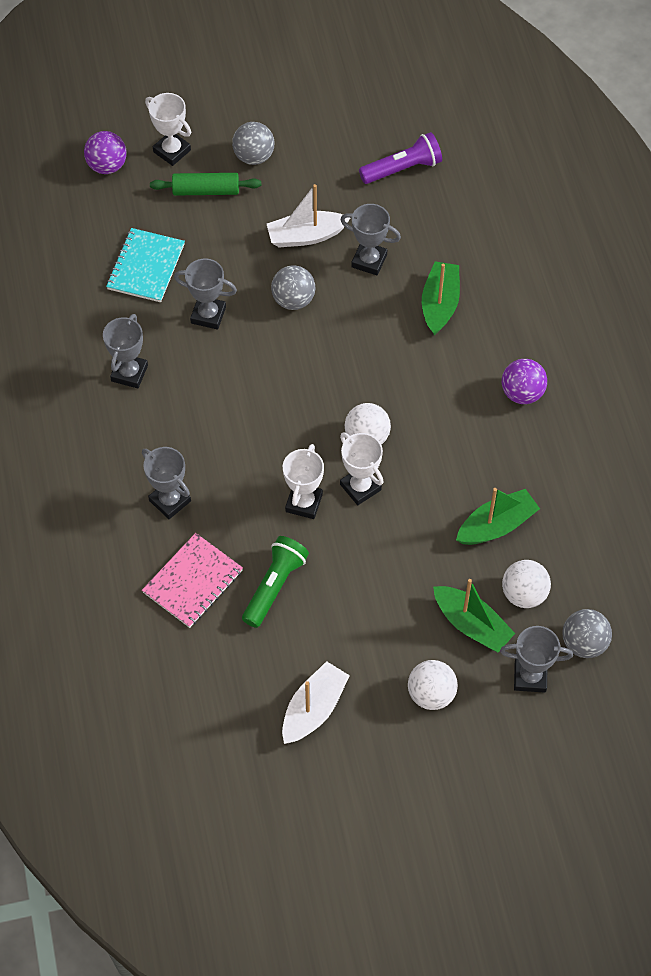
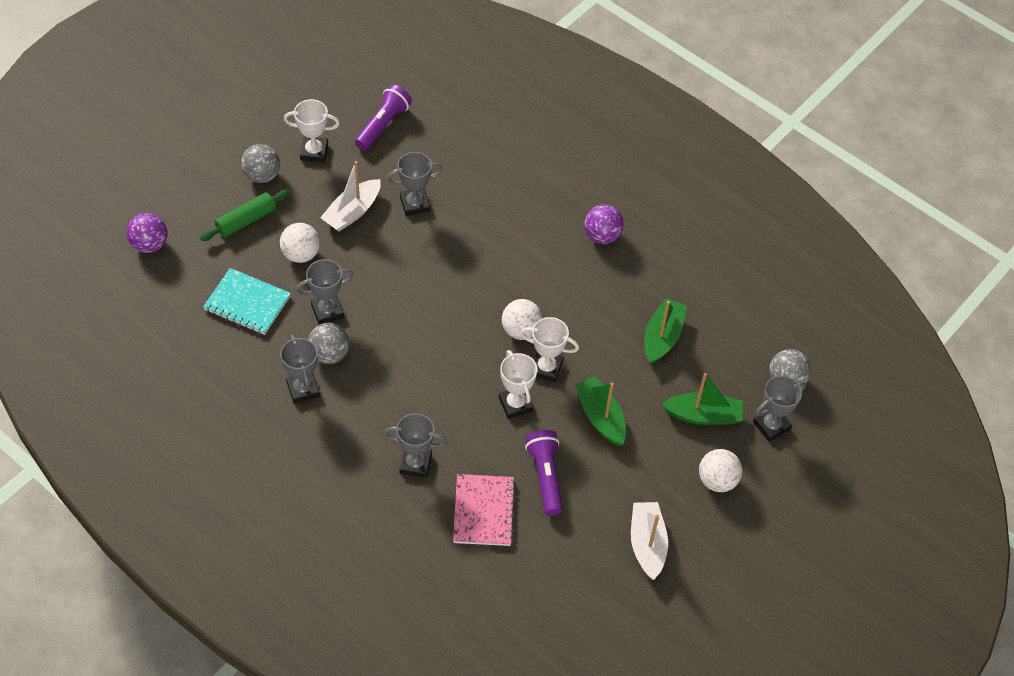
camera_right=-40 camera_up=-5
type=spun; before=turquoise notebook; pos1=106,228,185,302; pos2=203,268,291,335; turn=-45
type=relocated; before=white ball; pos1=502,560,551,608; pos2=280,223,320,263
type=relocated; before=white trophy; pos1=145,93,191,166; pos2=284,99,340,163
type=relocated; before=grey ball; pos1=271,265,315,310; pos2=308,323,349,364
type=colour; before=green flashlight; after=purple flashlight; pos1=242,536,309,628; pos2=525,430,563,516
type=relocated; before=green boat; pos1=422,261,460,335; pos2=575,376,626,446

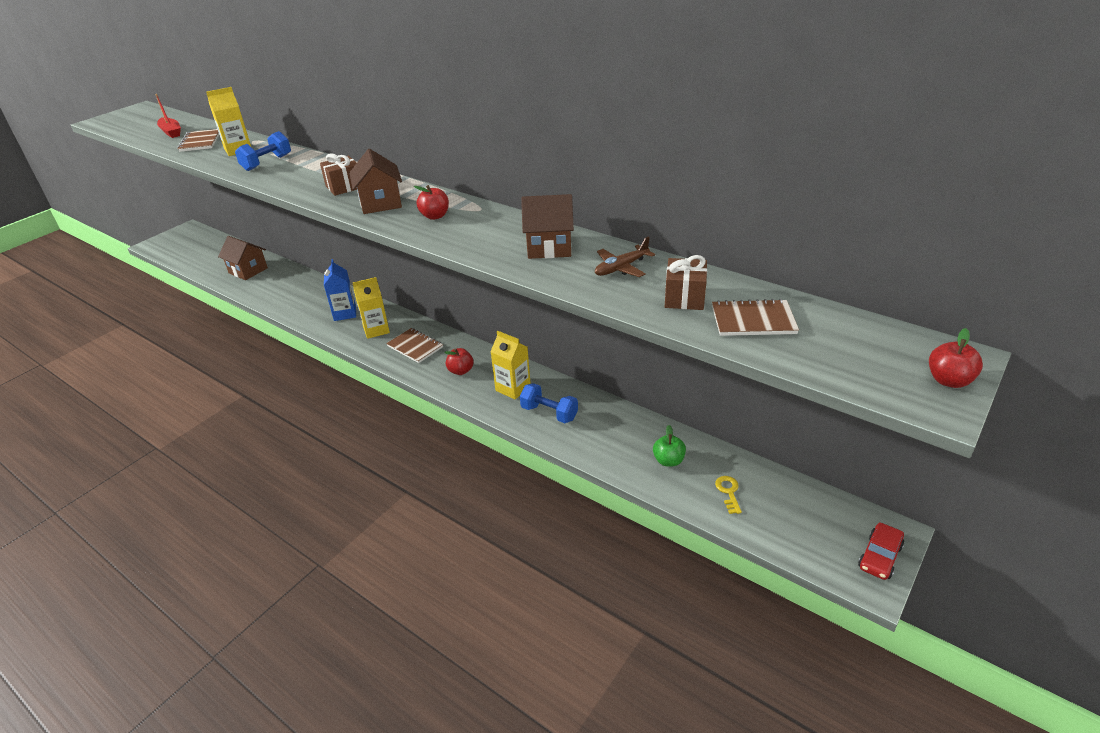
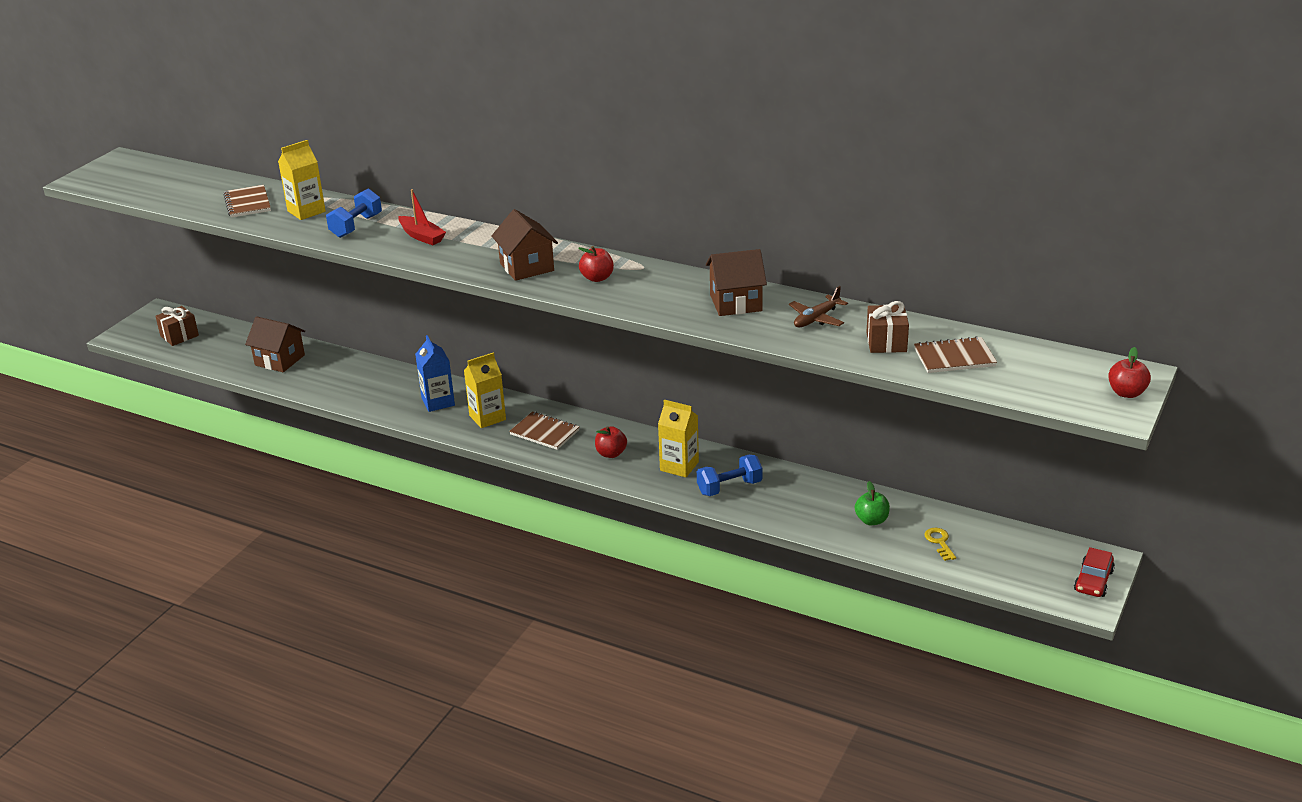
camera_right=-10 camera_up=-5
type=relocated; before=brown gift; pos1=320,153,357,196; pos2=155,306,199,346
type=relocated; before=red boat; pos1=155,94,181,138; pos2=398,189,446,245
type=spun; before=blue dumbbell; pos1=520,383,578,423; pos2=697,455,762,496; turn=-45

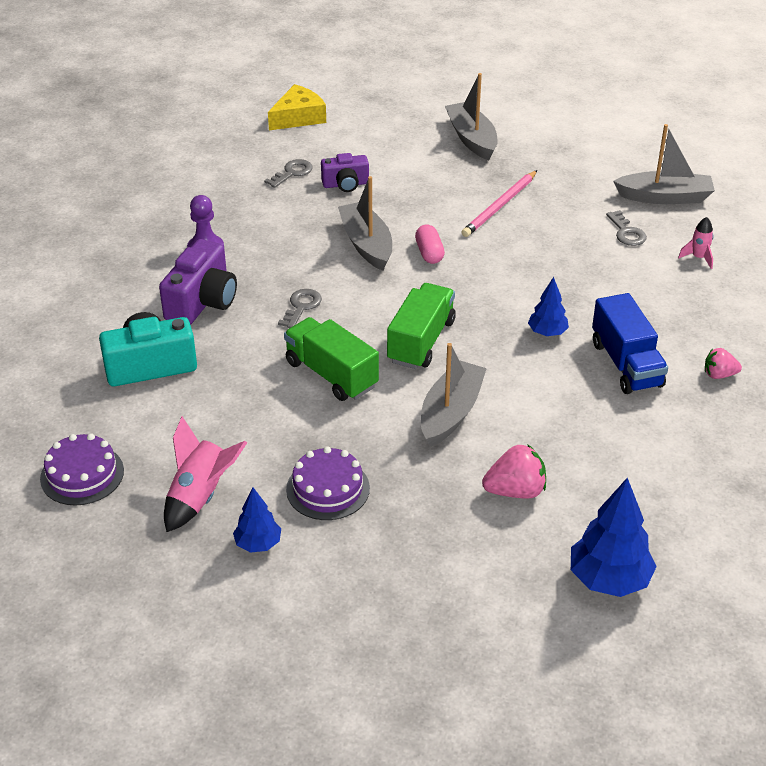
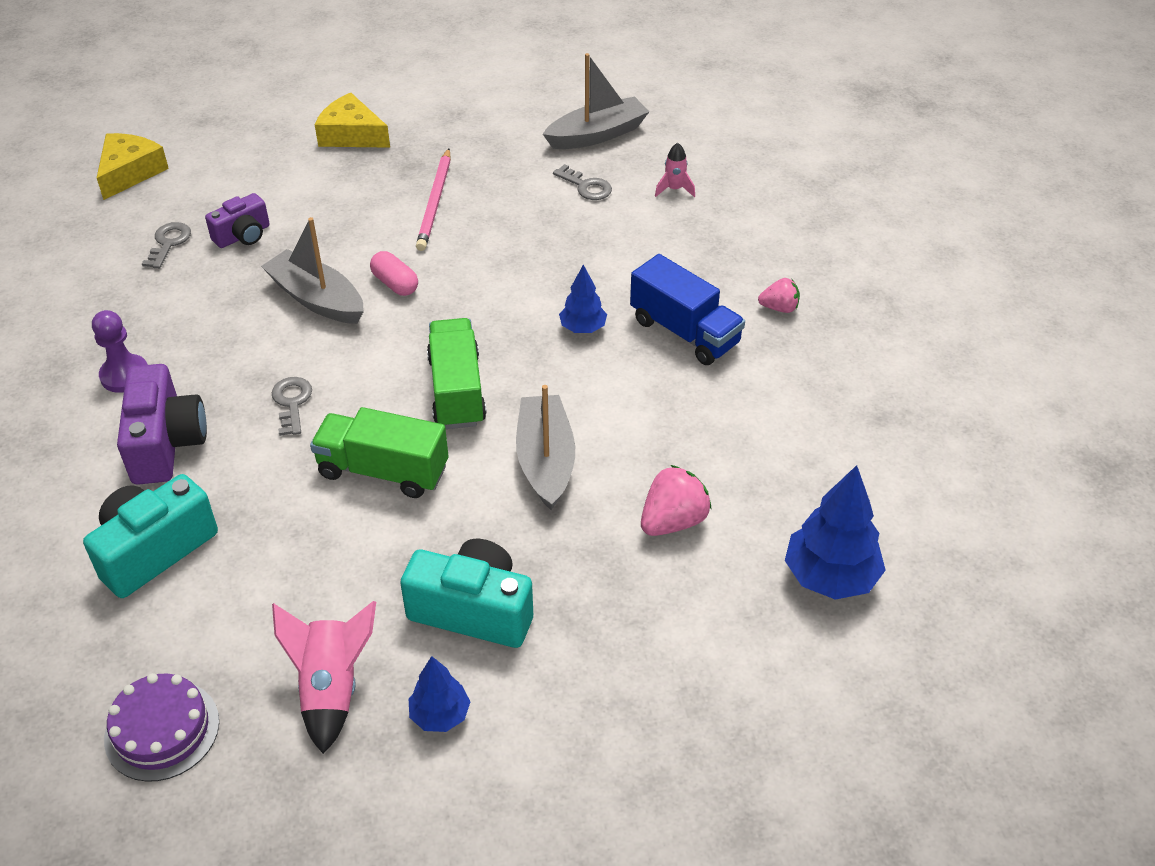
camera_right=-30 camera_up=5
type=exchanged; before=grey boat; after=yellow cheese; pos1=445,73,498,160; pos2=315,93,390,148
type=exchanged; before=purple cake; after=turquoise camera; pos1=286,446,370,520; pos2=400,539,533,648
type=spun; before=pink strawberry; pos1=705,348,742,379; pos2=758,278,800,313; turn=-150

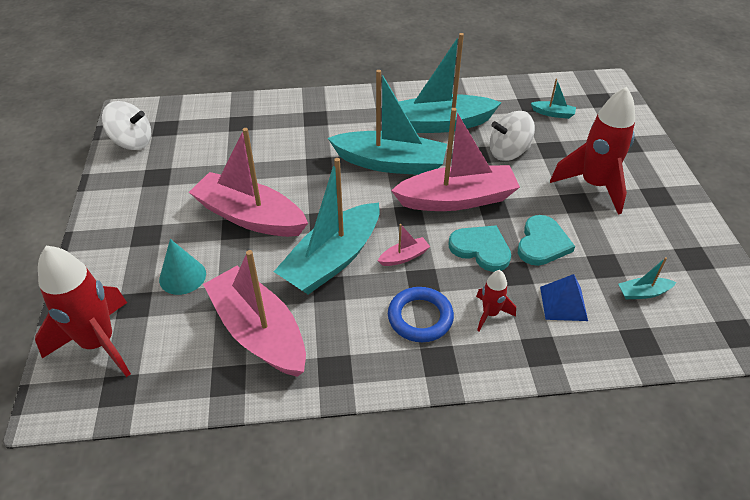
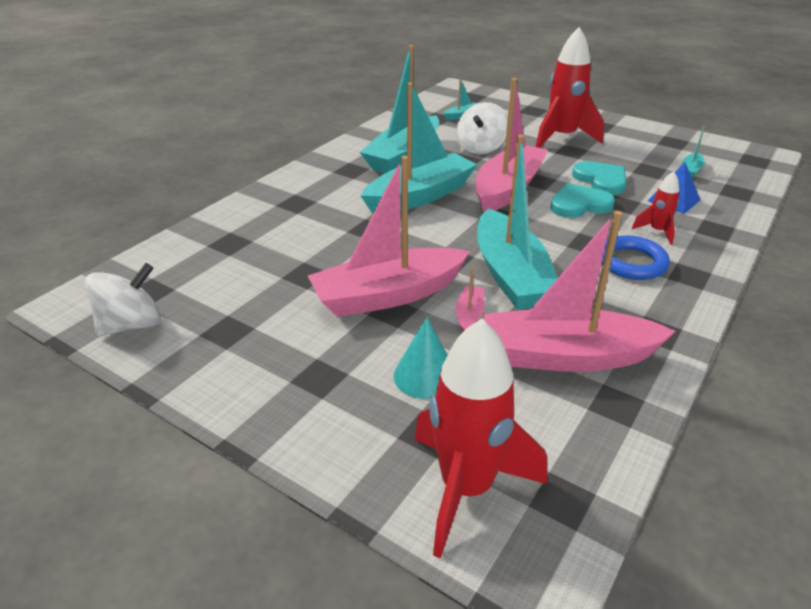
camera_right=-50 camera_up=-10
type=relocated; before=pink boat; pos1=378,224,430,266; pos2=455,267,485,332

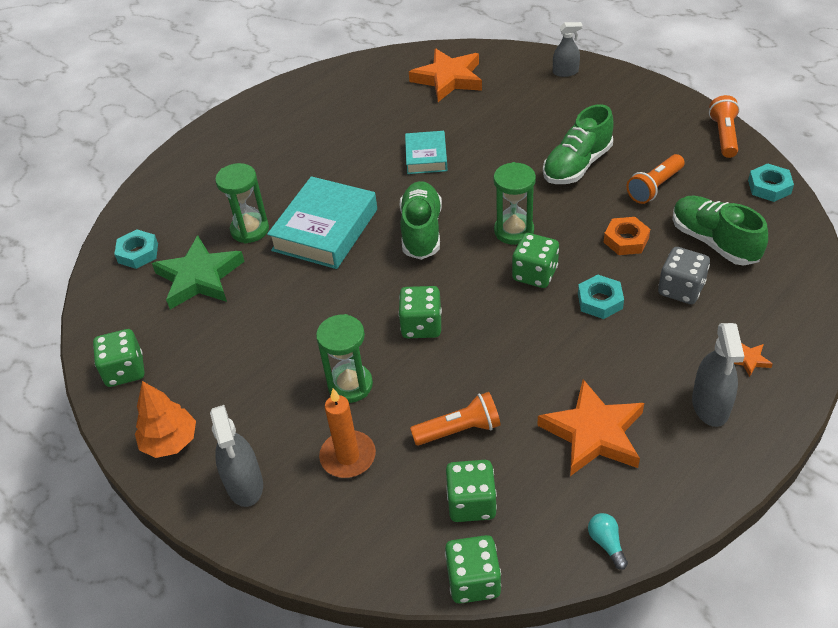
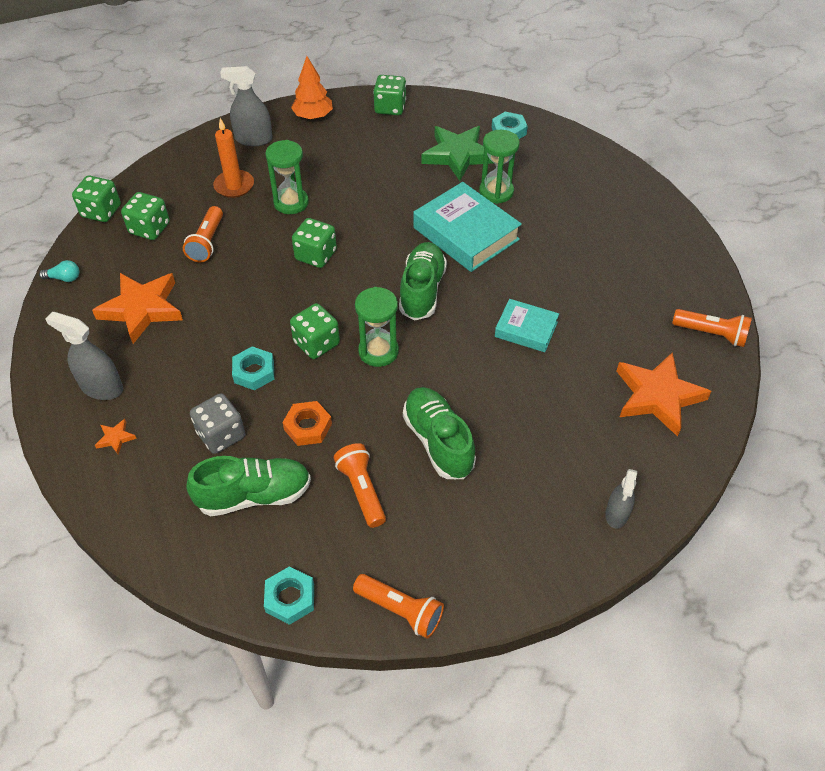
camera_right=110 camera_up=5
type=spun; before=green shoe; pos1=400,181,442,260; pos2=399,242,447,320; turn=-105
type=appeared; after=orange flashlight; pos2=672,309,752,347

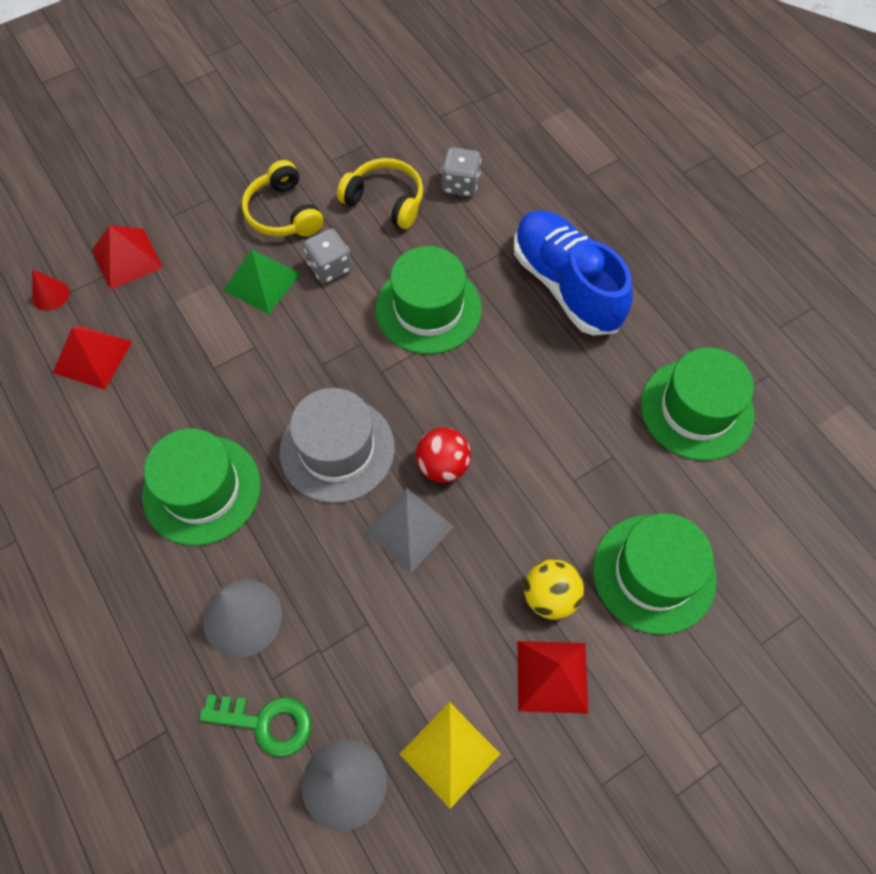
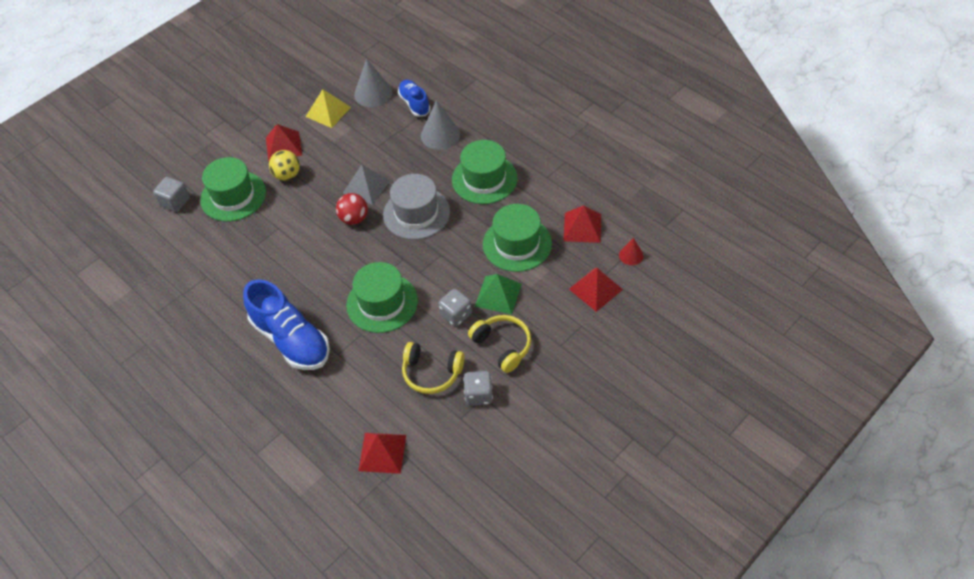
camera_right=170 camera_up=-10
type=appeared; after=grey cube; pos2=153,177,190,212
type=appeared; after=red pyramid; pos2=358,433,406,474
type=exchanged; before=green key; after=blue shoe; pos1=199,694,312,757; pos2=398,80,431,117
type=relocated; before=grey dice; pos1=441,147,481,197; pos2=463,371,493,405
type=relocated; before=green hat; pos1=641,348,754,461; pos2=483,204,552,272

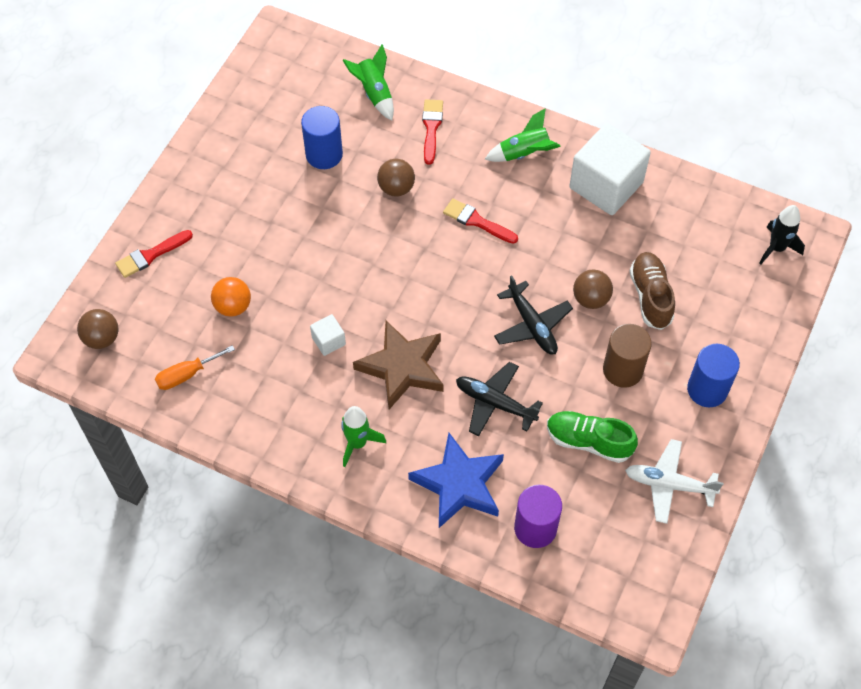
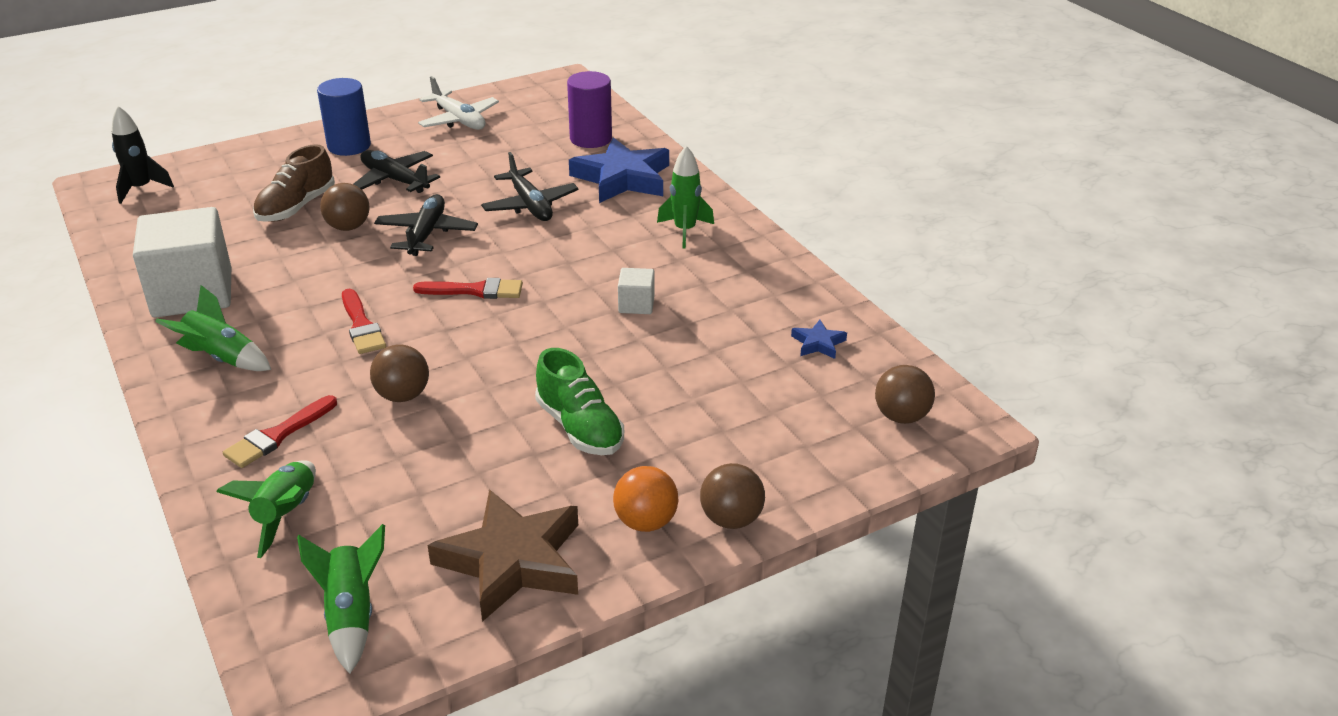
camera_right=-145 camera_up=-25
type=appeared; after=green rocket; pos2=297,524,385,674
type=exchanged; before=brown cylinder; after=black plane; pos1=603,324,652,388; pos2=353,150,440,193
type=relocated; before=red brush; pos1=115,230,193,278; pos2=413,278,523,299
type=relocated; before=brown star; pos1=353,321,444,409; pos2=427,489,578,622
type=relocated; before=green shoe; pos1=547,411,638,463; pos2=535,348,624,455
type=relocated; before=orange ball; pos1=211,277,251,317; pos2=613,466,679,532
type=appeared; after=brown ball; pos2=700,463,765,529
type=exchanged; before=orange screwdriver; after=blue star; pos1=155,345,235,390; pos2=791,320,847,359
type=missing; before=blue cylinder; pos1=301,106,343,169

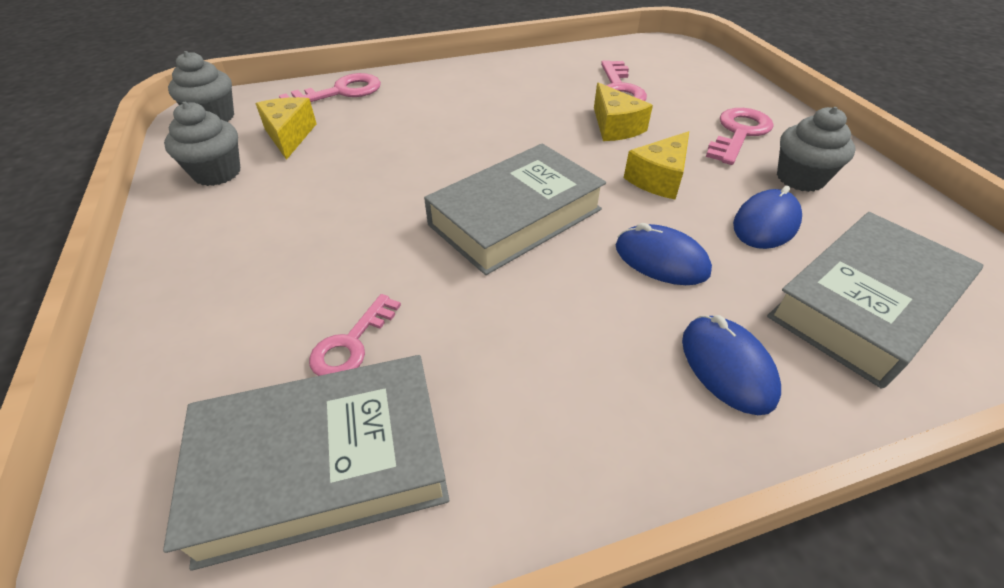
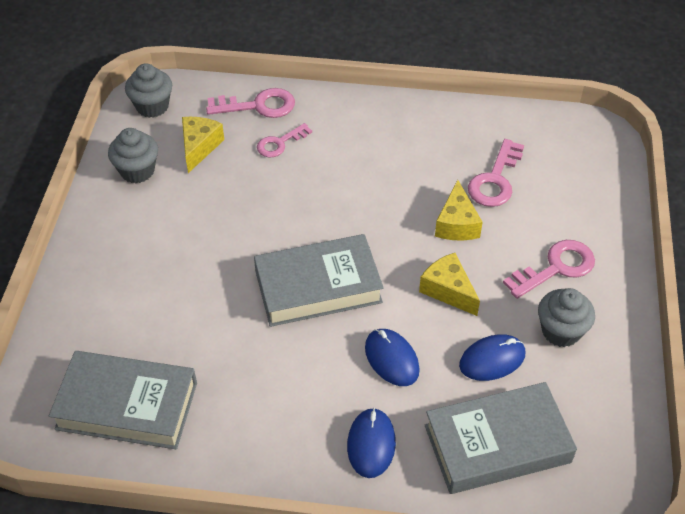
camera_right=25 camera_up=5
type=relocated; before=pink key; pos1=309,294,401,376; pos2=257,123,312,157
type=spun; before=yellow cheese; pos1=624,131,689,199; pos2=419,253,480,316; turn=75

